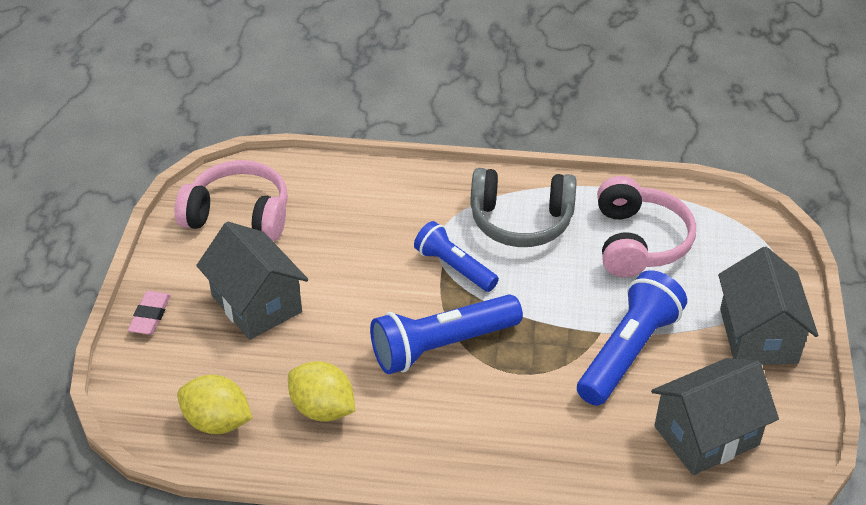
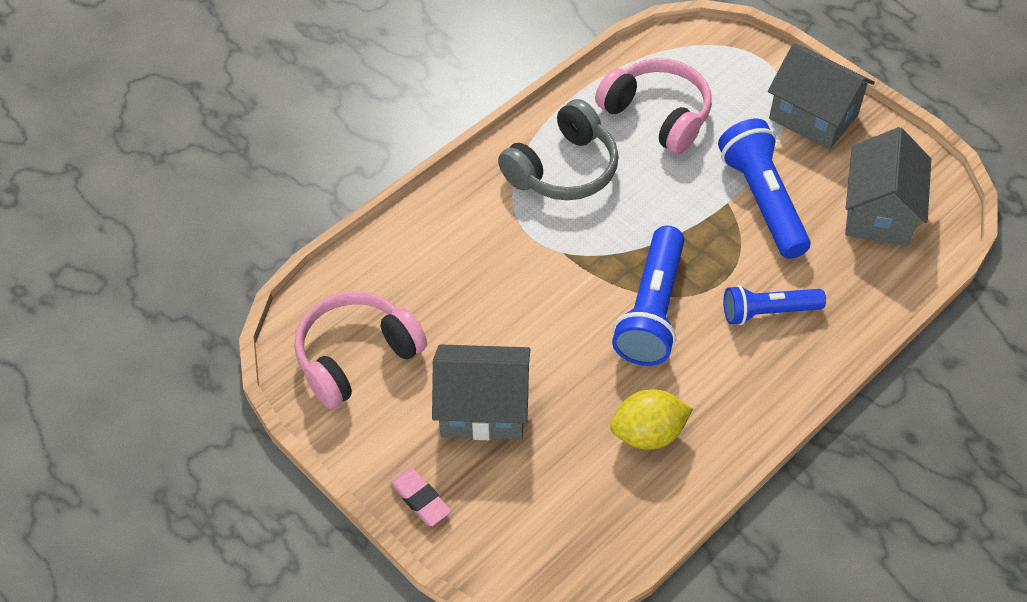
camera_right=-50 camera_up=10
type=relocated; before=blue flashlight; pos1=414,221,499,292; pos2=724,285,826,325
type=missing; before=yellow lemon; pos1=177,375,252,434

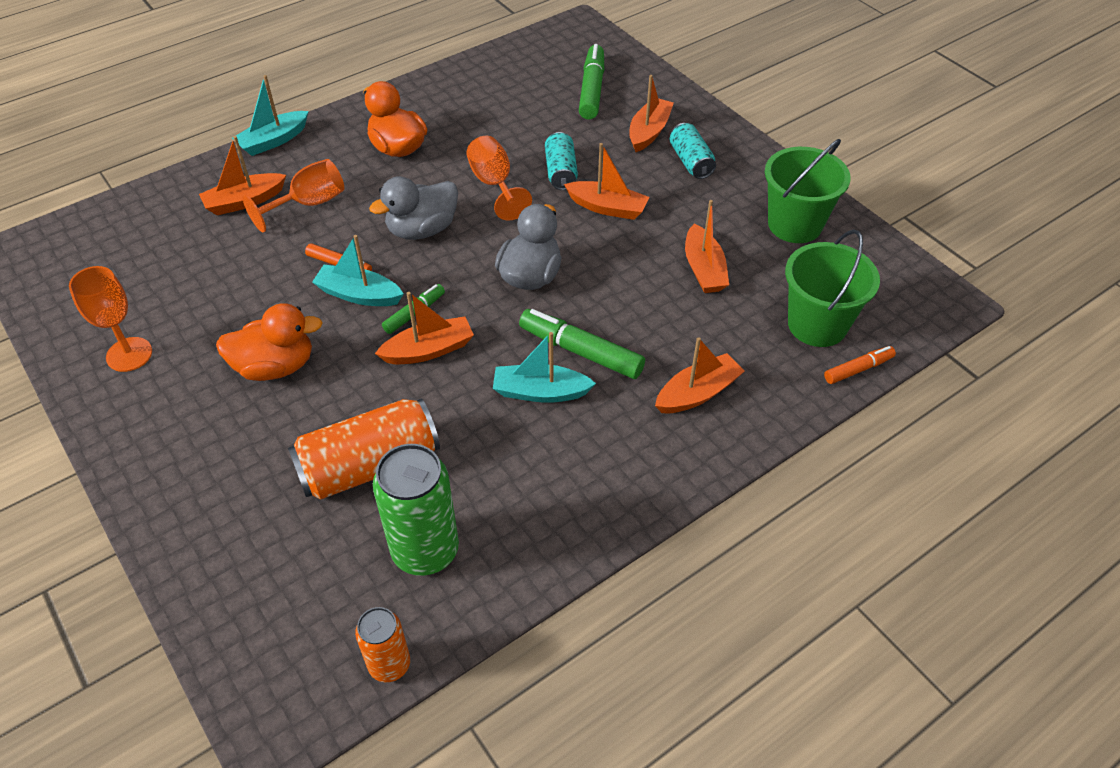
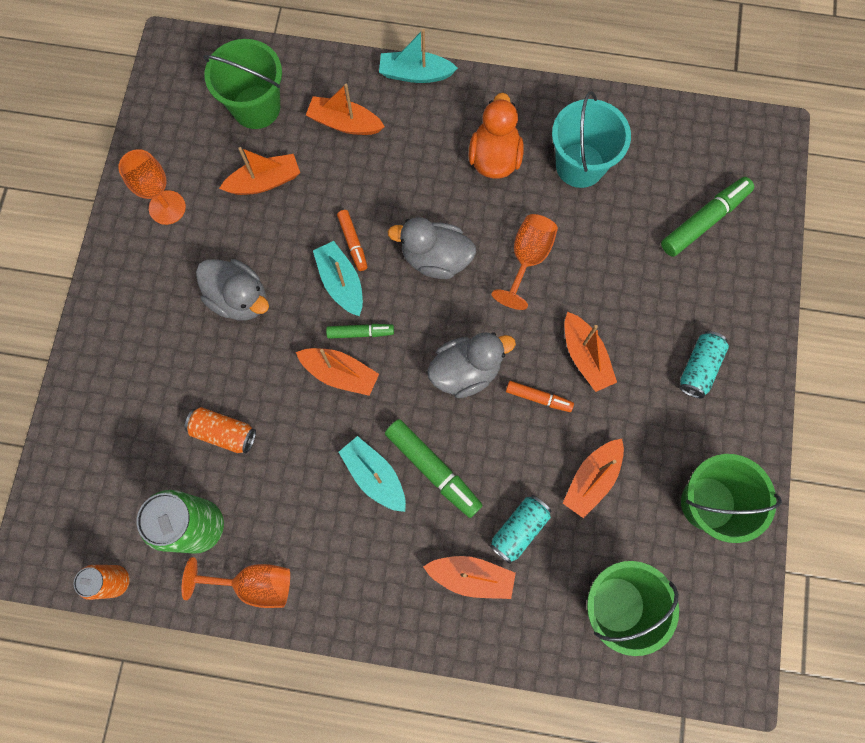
camera_right=45 camera_up=25
type=relocated; before=orange goblet; pos1=243,159,344,232; pos2=181,557,290,608
type=size; before=orange can; pos1=288,399,440,499; pos2=185,407,256,454; scale=0.58
type=colour; before=orange duck; after=grey duck; pos1=216,303,323,381; pos2=196,259,269,320
type=appeared; after=green bucket; pos2=203,39,282,129
type=relocated; before=orange boat; pos1=630,75,674,152; pos2=219,147,300,195
type=spun; before=green marker; pos1=519,309,645,379; pos2=385,419,483,518; turn=150
type=relocated; before=turquoise can; pos1=545,132,578,190; pos2=489,495,551,564
type=relocated; before=orange marker; pos1=824,346,896,384; pos2=506,381,574,412
type=appeared; after=turquoise bucket; pos2=552,91,631,188

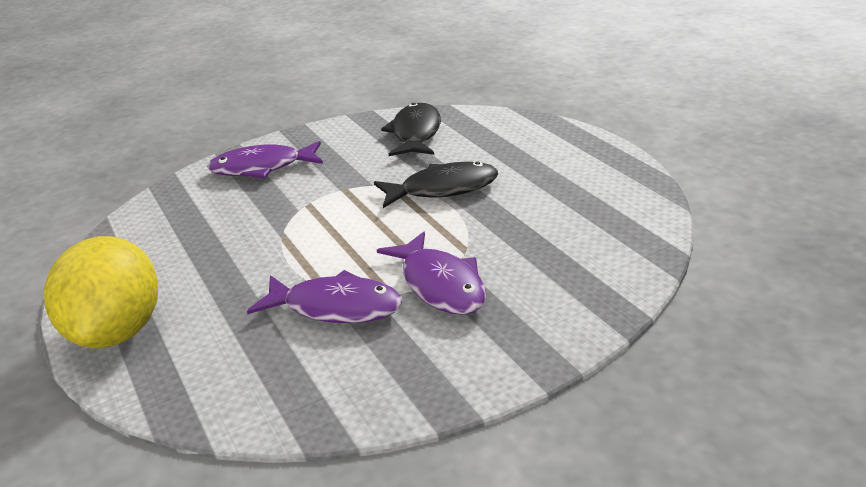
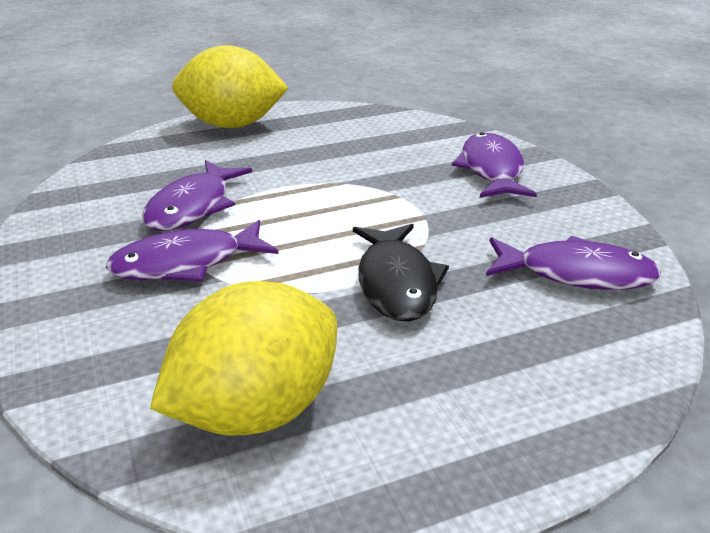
camera_right=95 camera_up=0
type=appeared; after=yellow lemon; pos2=150,281,337,436
type=colour; before=black fish; after=purple fish; pos1=381,103,441,156; pos2=486,236,661,290

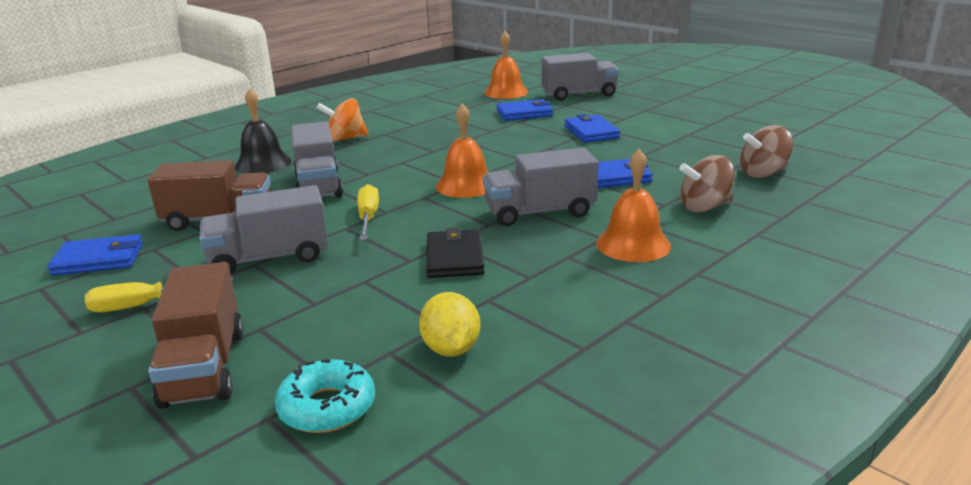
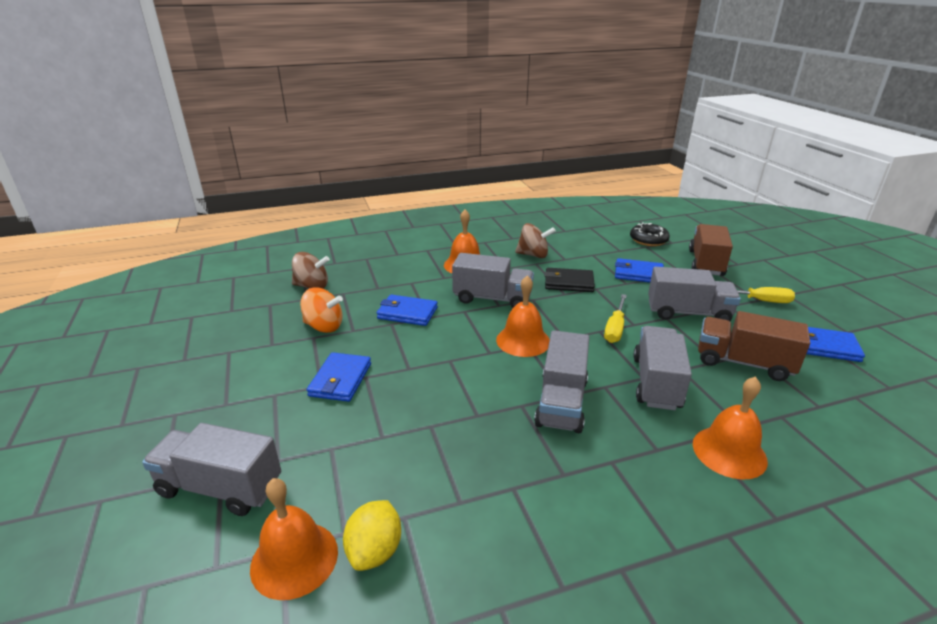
camera_right=-155 camera_up=5
type=relocated; before=orange spinning top; pos1=316,98,369,142; pos2=300,288,343,333
type=relocated; before=yellow lemon; pos1=419,292,480,357; pos2=343,500,401,571
type=relocated; before=brown spinning top; pos1=679,155,735,213; pos2=515,223,556,258
type=appeared; after=grey truck; pos2=534,330,589,433
type=spun; before=black wallet; pos1=426,227,485,278; pos2=545,268,595,292; turn=75
type=relocated; before=blue wallet; pos1=496,99,553,121; pos2=615,258,664,283
type=colour; before=turquoise donut; after=black donut; pos1=275,359,375,433; pos2=630,223,670,246
type=colour; before=black bell; after=orange bell; pos1=235,88,292,173; pos2=693,376,768,480

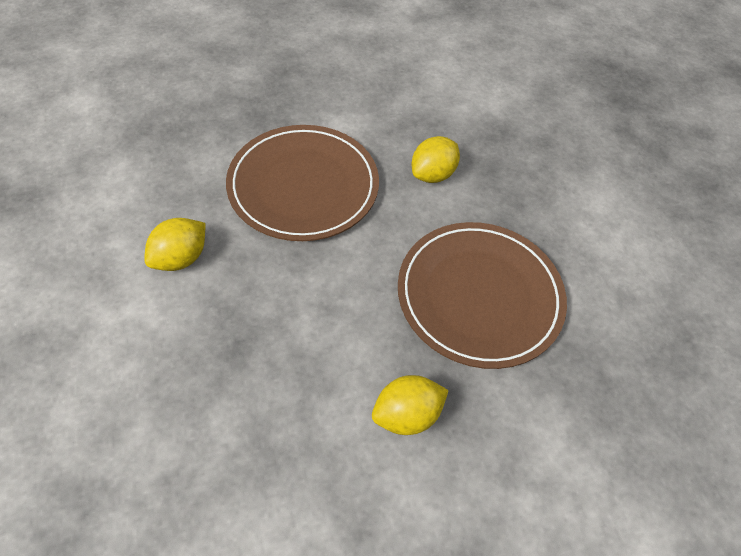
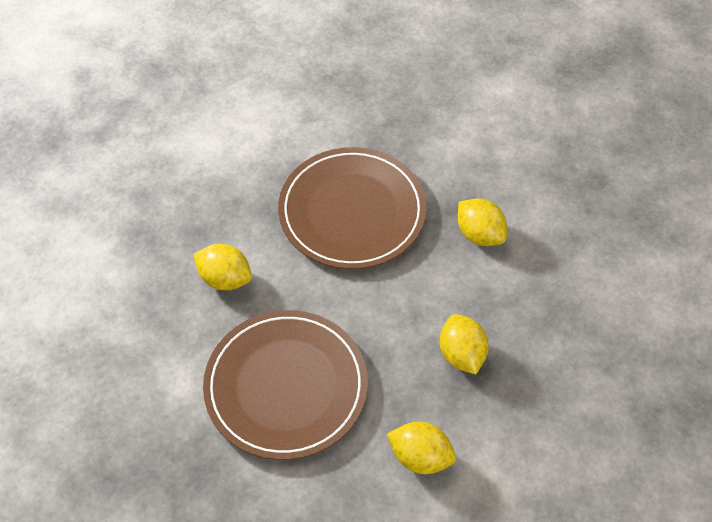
camera_right=-105 camera_up=0
type=appeared; after=yellow lemon; pos2=440,314,488,374

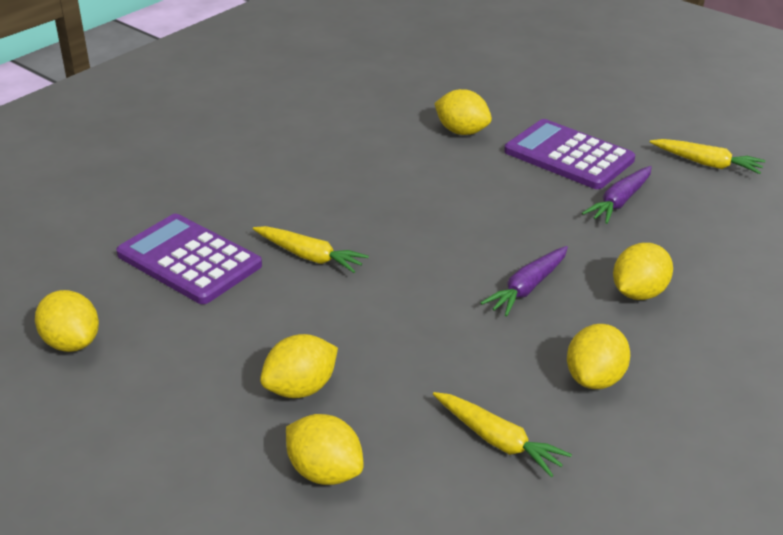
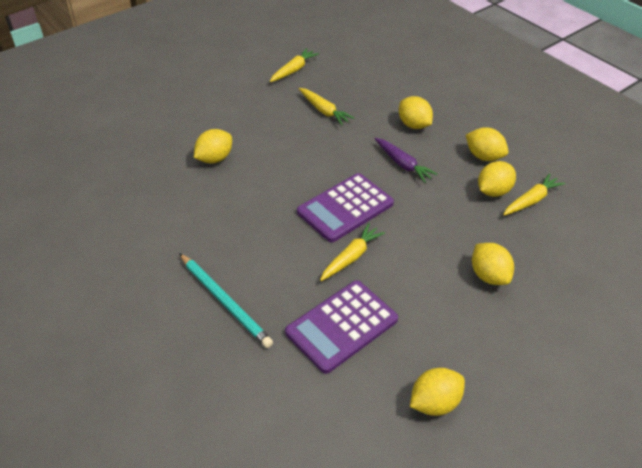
camera_right=-80 camera_up=10
type=appeared; after=turquoise pencil; pos2=179,253,273,348
type=relocated; before=purple calculator; pos1=504,119,635,189; pos2=297,173,394,242
type=colour; before=purple carrot; after=yellow carrot; pos1=582,166,652,224; pos2=299,88,354,125
type=relocated; before=yellow lemon; pos1=286,414,363,485; pos2=478,161,516,197

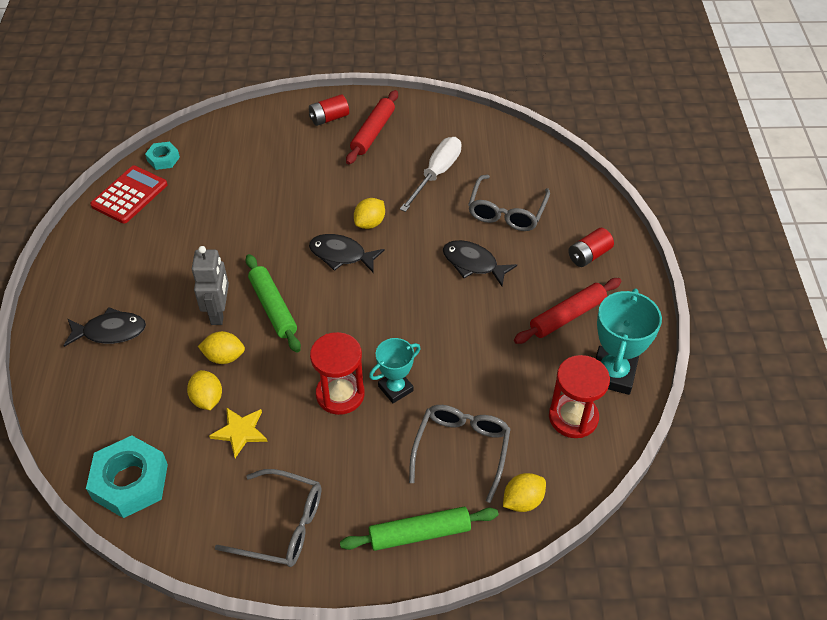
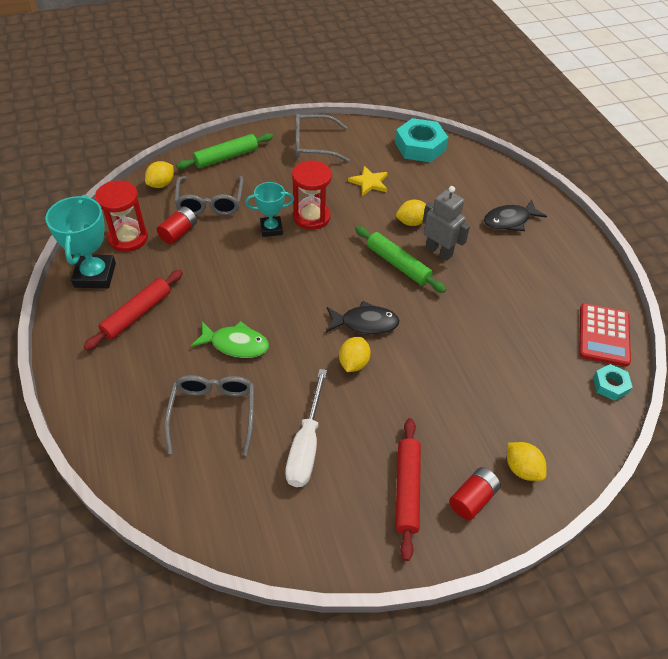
camera_right=160 camera_up=0
type=relocated; before=red battery; pos1=568,228,614,267; pos2=157,206,197,244
type=colour; before=black fish; after=green fish; pos1=443,240,517,286; pos2=191,321,269,358
type=spun; before=turquoise trophy; pos1=369,338,421,403; pos2=245,182,294,237; turn=45
type=spun; before=grey robot; pos1=192,246,229,325; pos2=423,186,470,261; turn=150
type=relocated; before=yellow lemon; pos1=187,370,222,410; pos2=507,442,547,481

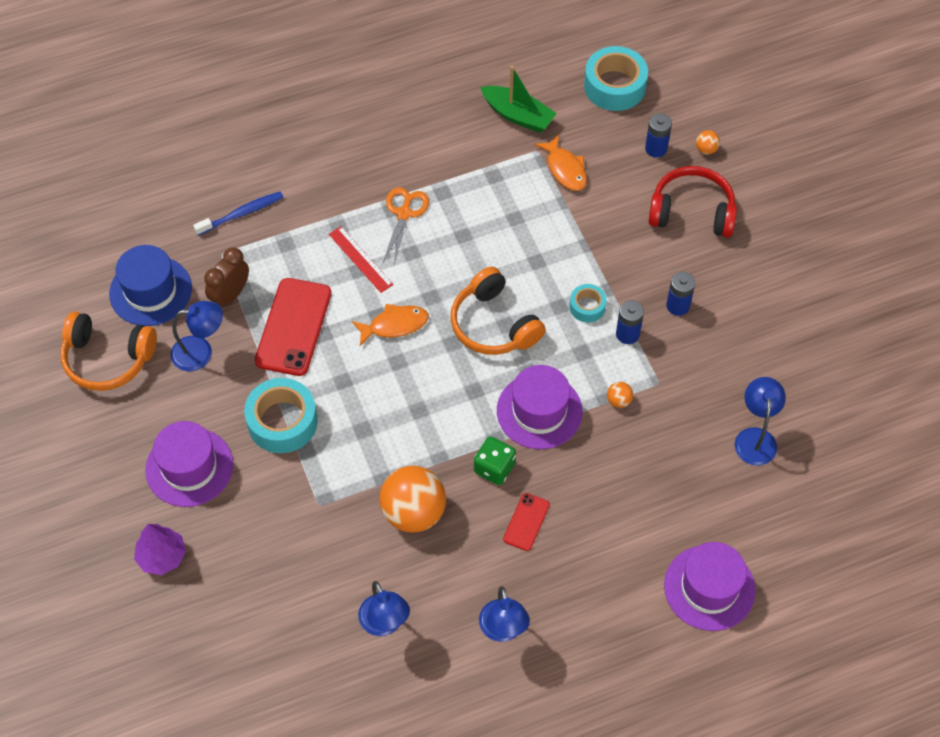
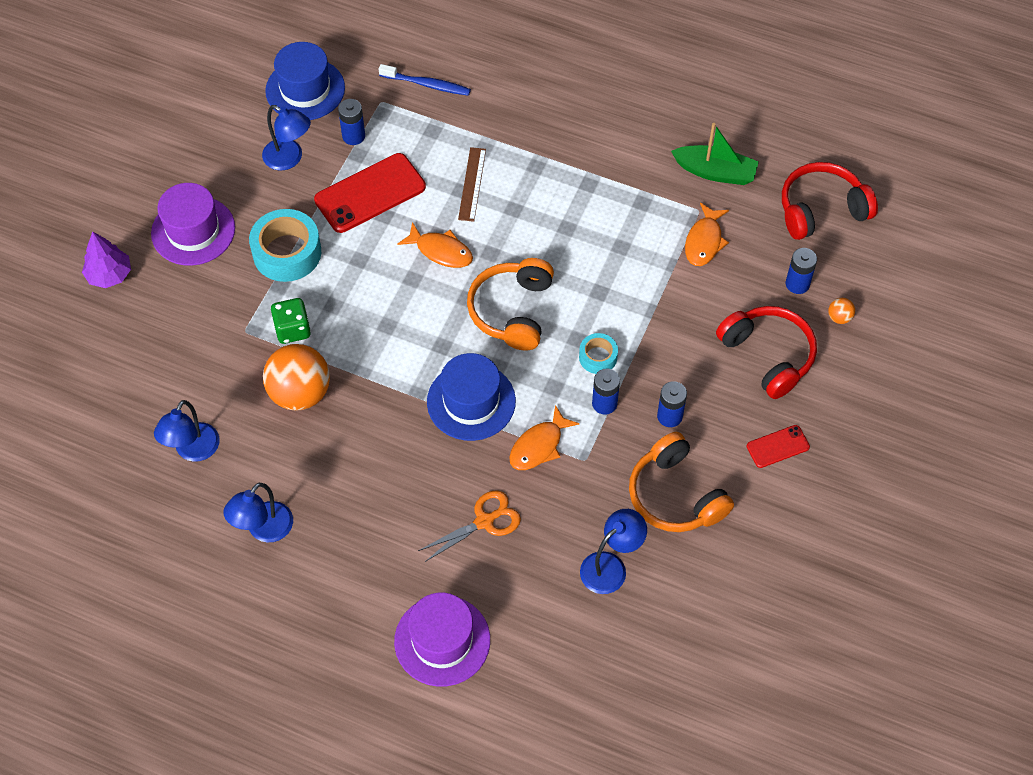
camera_right=45 camera_up=0
type=relocated; before=green dice; pos1=474,436,516,485; pos2=271,298,311,344
type=exchanged; before=brown clock; after=blue battery; pos1=204,247,249,308; pos2=338,99,365,145
type=relocated; before=orange scissors; pos1=383,187,429,265; pos2=418,490,521,562
type=colour; before=purple hat; after=blue hat; pos1=497,365,582,449; pos2=427,353,516,441
type=colour; before=red ruler; after=brown ruler; pos1=329,226,394,293; pos2=458,147,486,222
type=exchanged; before=orange ball; after=orange fish; pos1=607,382,633,408; pos2=509,405,580,470
type=relocated; before=orange headphones; pos1=60,312,157,391; pos2=629,432,734,532
type=spun; before=green boat; pos1=480,66,557,133; pos2=671,123,759,185; turn=-60
type=relocated; before=red phone; pos1=503,493,550,551; pos2=747,425,810,468
type=exchanged; before=turquoise tape; after=red headphones; pos1=584,46,648,111; pos2=782,162,878,240

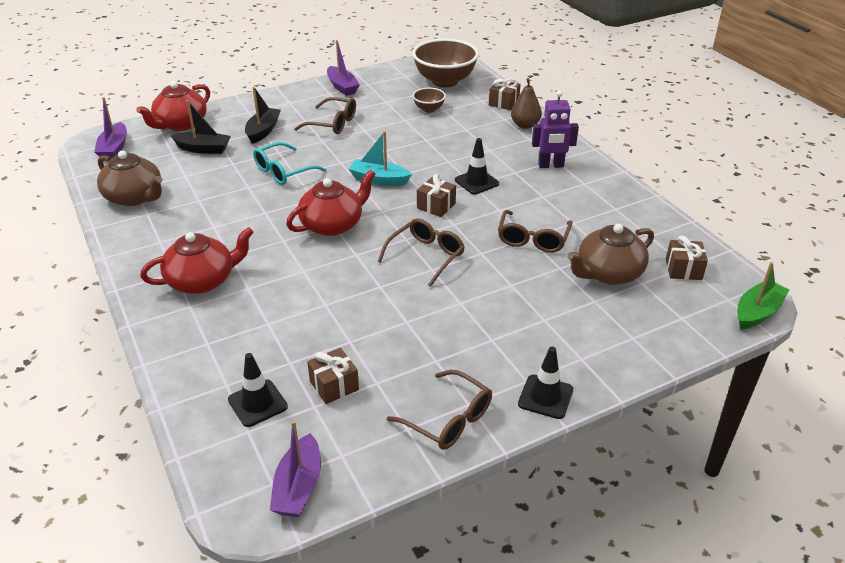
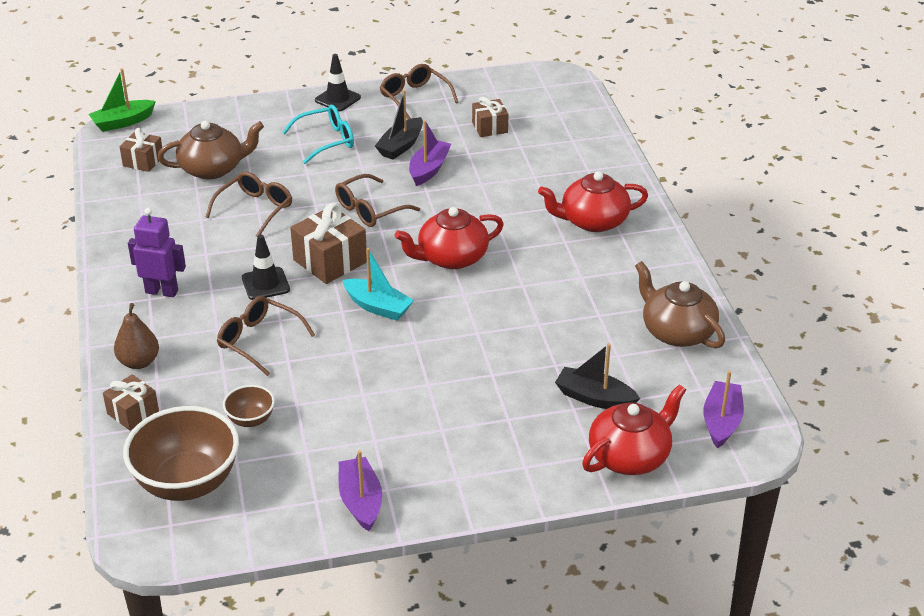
camera_right=-165 camera_up=0
type=relocated; before=brown glasses; pos1=294,97,356,134; pos2=217,296,315,376
type=relocated; before=turquoise glasses; pos1=253,142,327,185; pos2=282,105,354,164
type=size; before=brown gift; pos1=417,174,456,217; pos2=290,203,367,284; scale=1.63
type=relocated; before=black boat; pos1=245,87,281,144; pos2=375,90,423,160
type=relocated; before=purple boat; pos1=270,420,321,517; pos2=409,120,451,186
type=missing; before=black traffic cone; pos1=228,353,288,427

